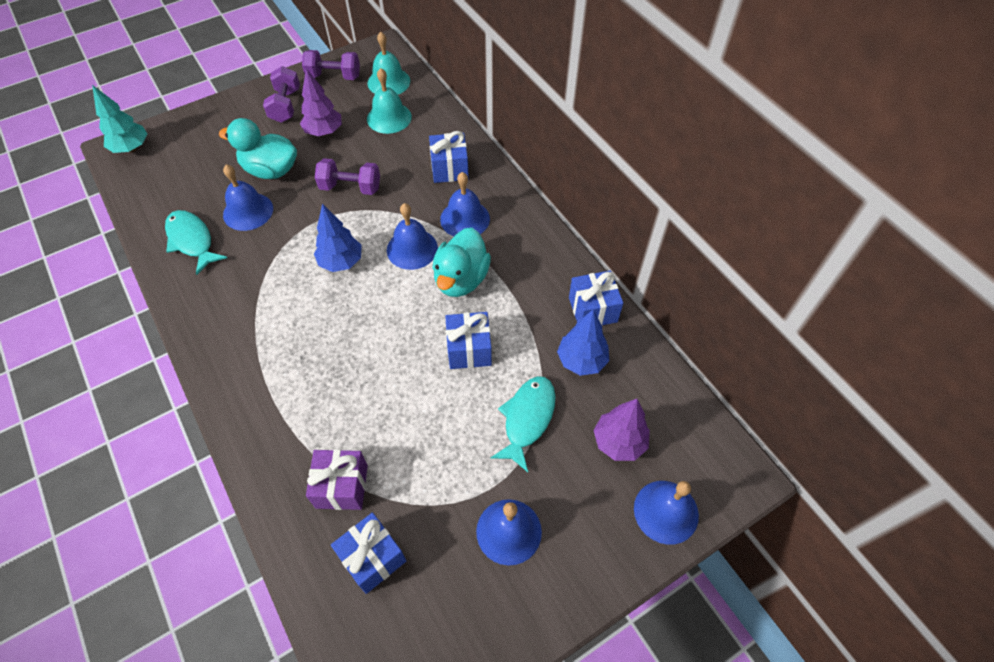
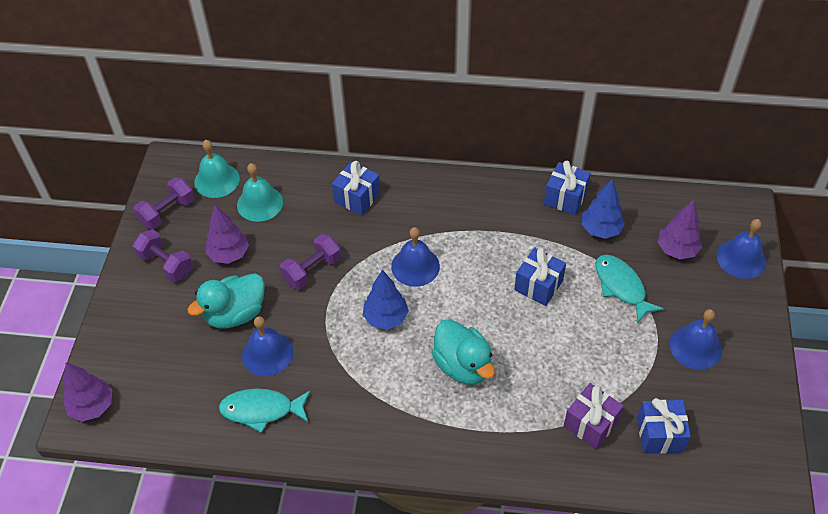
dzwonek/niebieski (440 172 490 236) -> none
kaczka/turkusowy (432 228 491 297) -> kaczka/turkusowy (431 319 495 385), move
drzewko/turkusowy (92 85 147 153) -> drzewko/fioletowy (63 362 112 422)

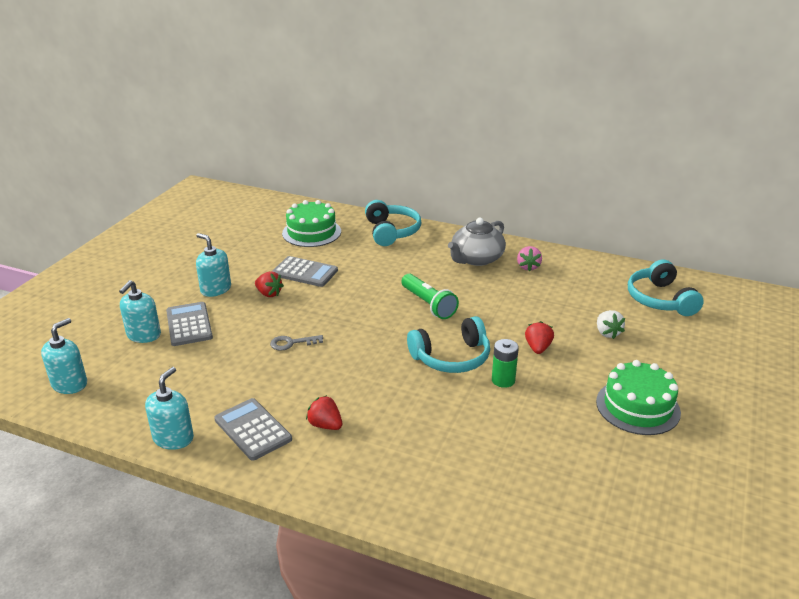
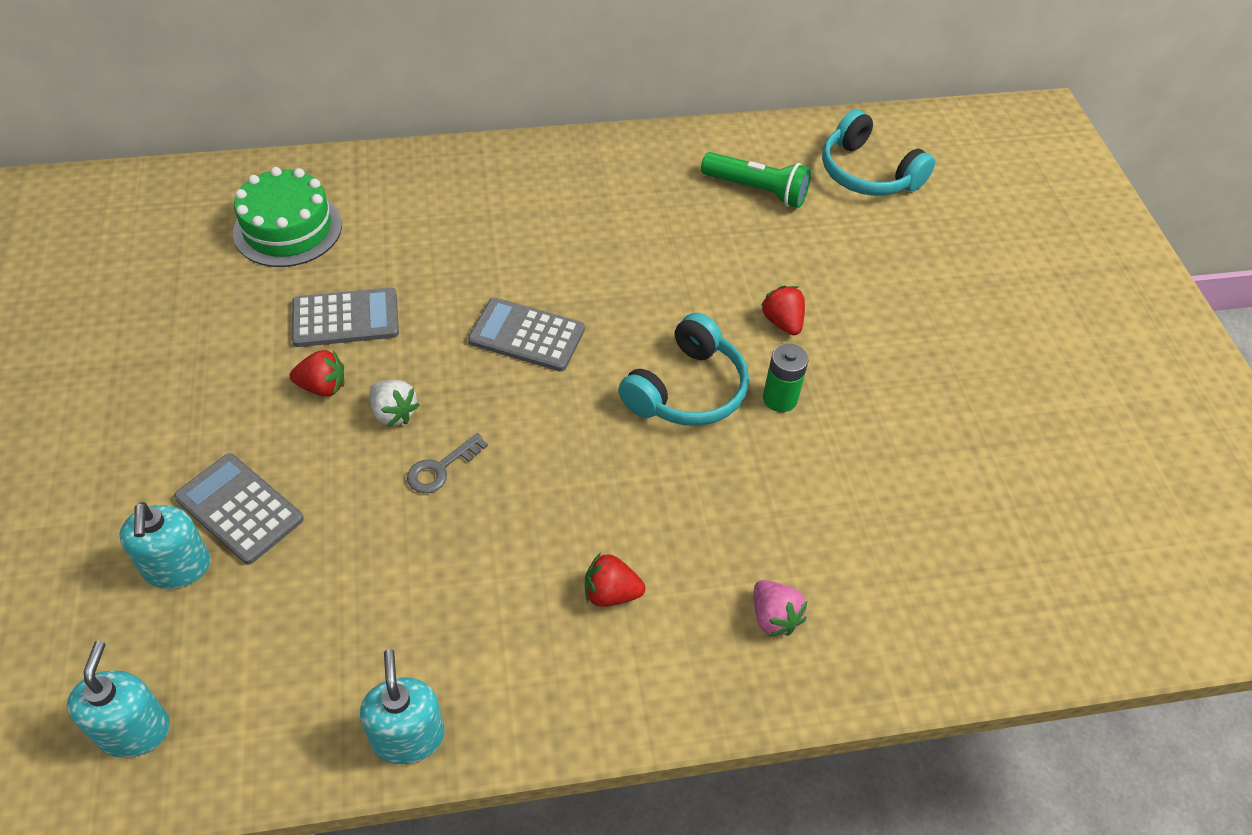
dozownik mydła/turkusowy (196 233 231 297) -> none
słuchawki/turkusowy (365 200 422 246) -> none
imbryk/szary (448 218 506 266) -> none
tort/zielony (596 360 681 435) -> none
kalkulator/szary (214 398 292 461) -> kalkulator/szary (468 297 585 372), move
latarka/zielony (401 274 459 319) -> latarka/zielony (701 152 811 208), move
truskawka/różowy (517 246 542 271) -> truskawka/różowy (754 580 807 637), move
truskawka/biały (597 310 625 339) -> truskawka/biały (369 380 419 427), move

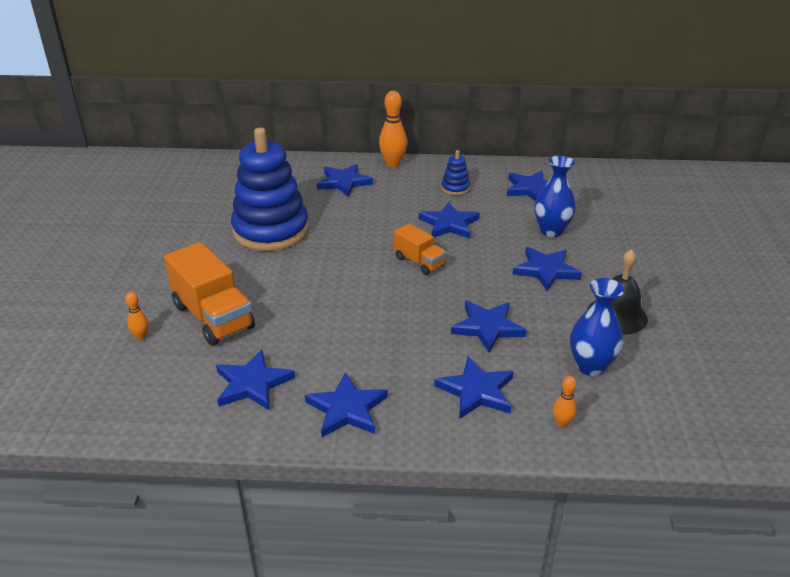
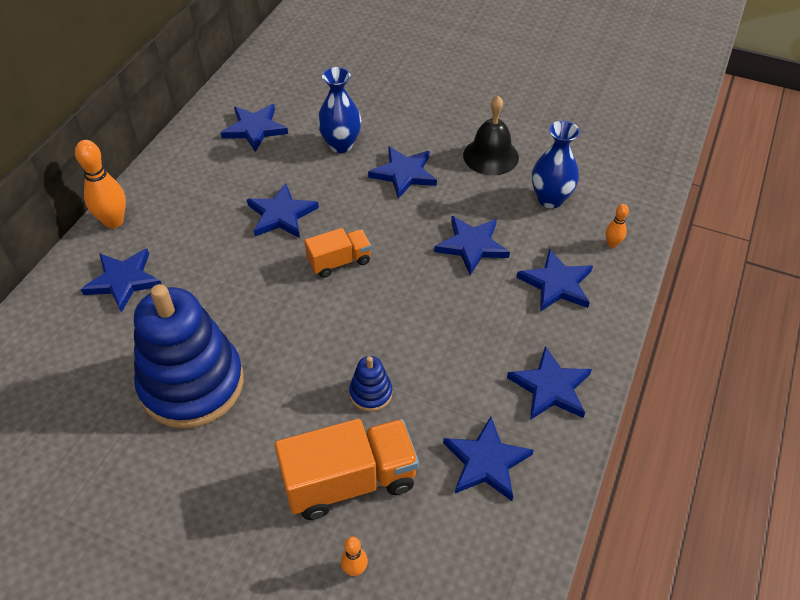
zabawka nakładanka/niebieski (441 150 470 195) -> zabawka nakładanka/niebieski (349 356 392 412), move

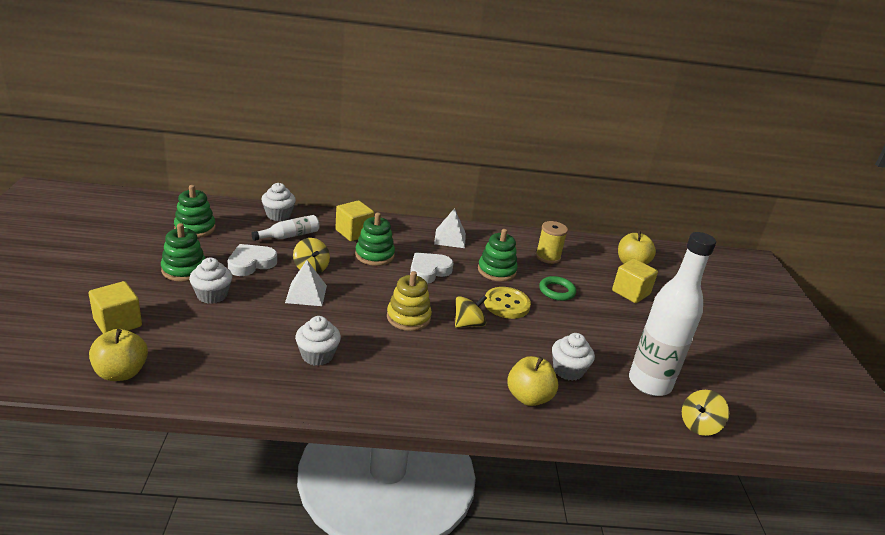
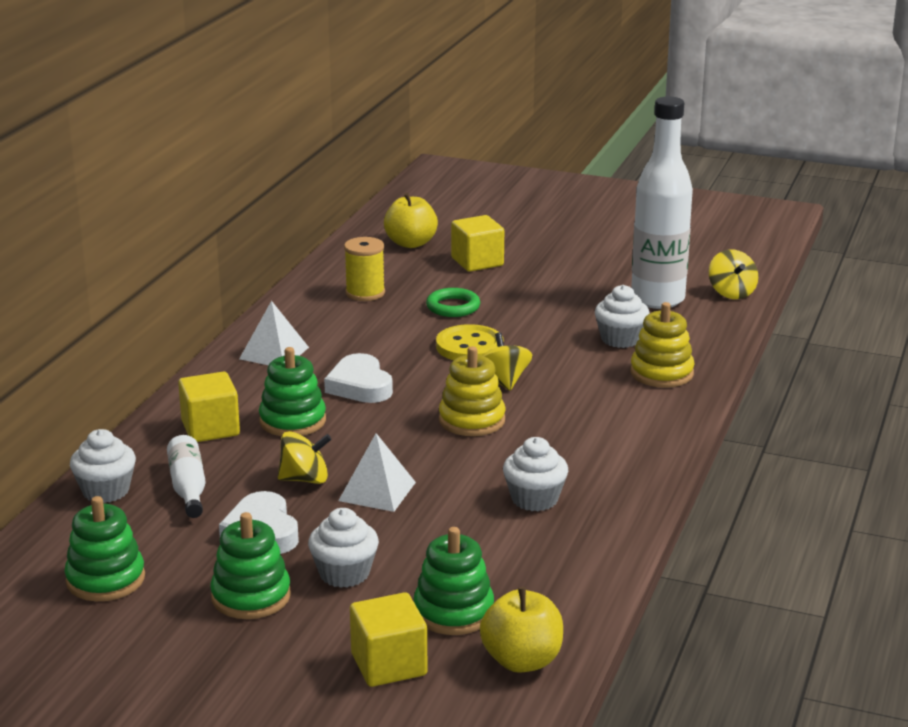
zabawka nakładanka/zielony (478 229 518 282) -> zabawka nakładanka/zielony (414 527 494 635), move
jabłko/żółty (507 356 558 406) -> zabawka nakładanka/żółty (630 302 695 388)

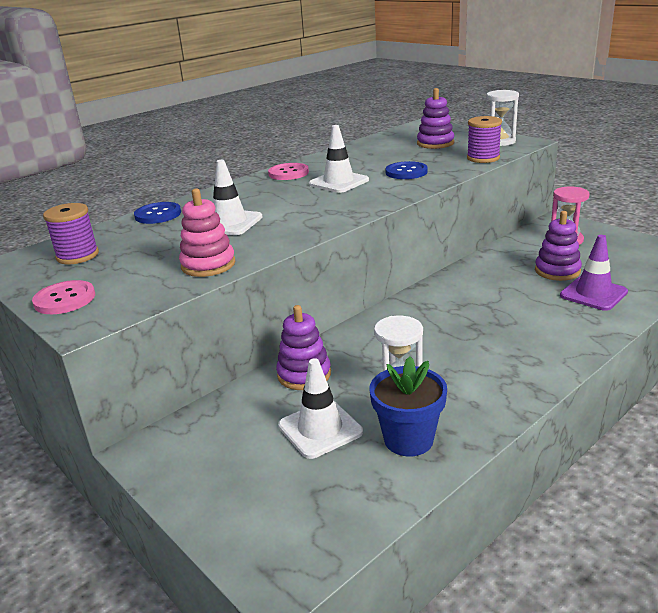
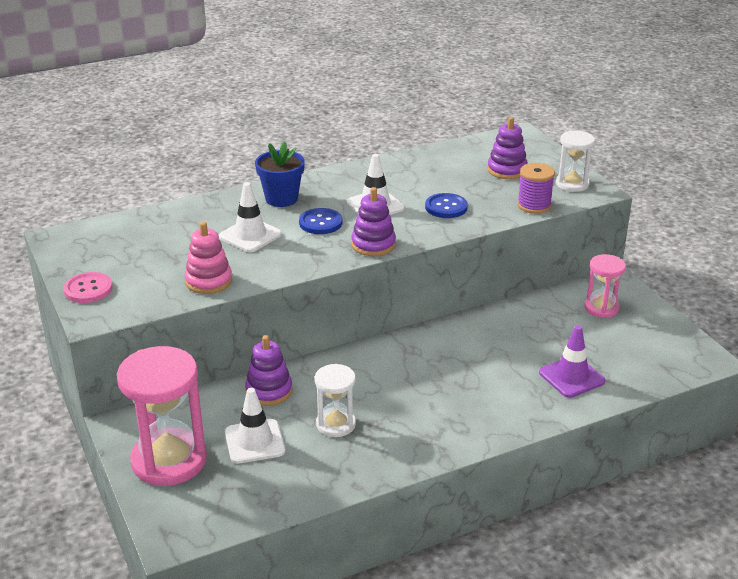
szpulka/fioletowy (43 203 99 264) -> none
guzik/różowy (268 163 309 180) -> none
none -> klepsydra/różowy (117 346 207 486)
guzik/niebieski (134 202 181 224) -> guzik/niebieski (299 208 342 234), move
doniczka/niebieski (370 357 447 456) -> doniczka/niebieski (255 142 305 207), move
zabawka nakładanka/fioletowy (535 211 582 281) -> zabawka nakładanka/fioletowy (351 187 396 256), move

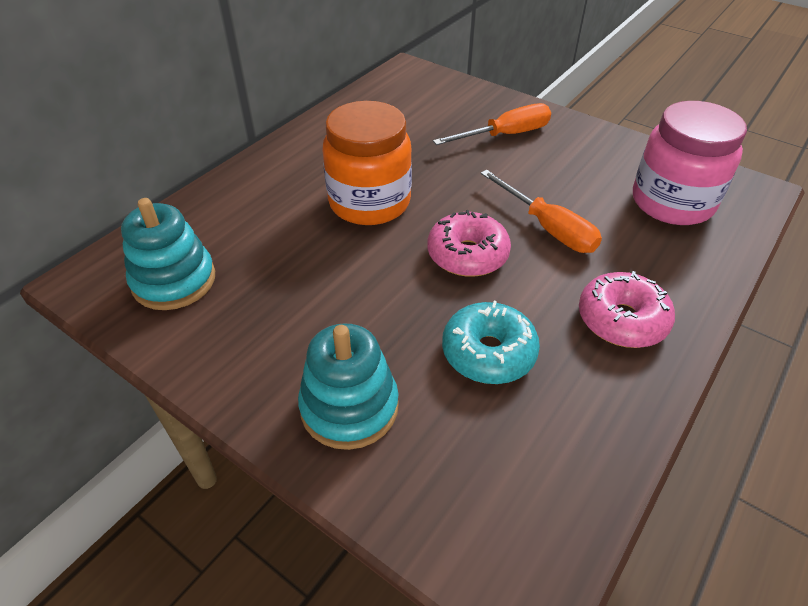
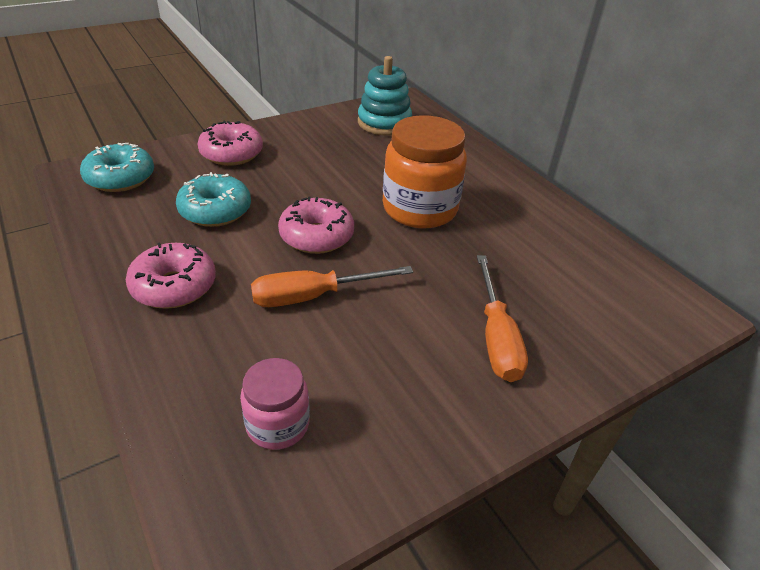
none -> donut/turkusowy (80 143 154 192)
zabawka nakładanka/turkusowy (298 323 399 450) -> donut/różowy (198 121 263 166)
słoik/różowy (633 101 747 225) -> słoik/różowy (240 358 310 450), x0.55

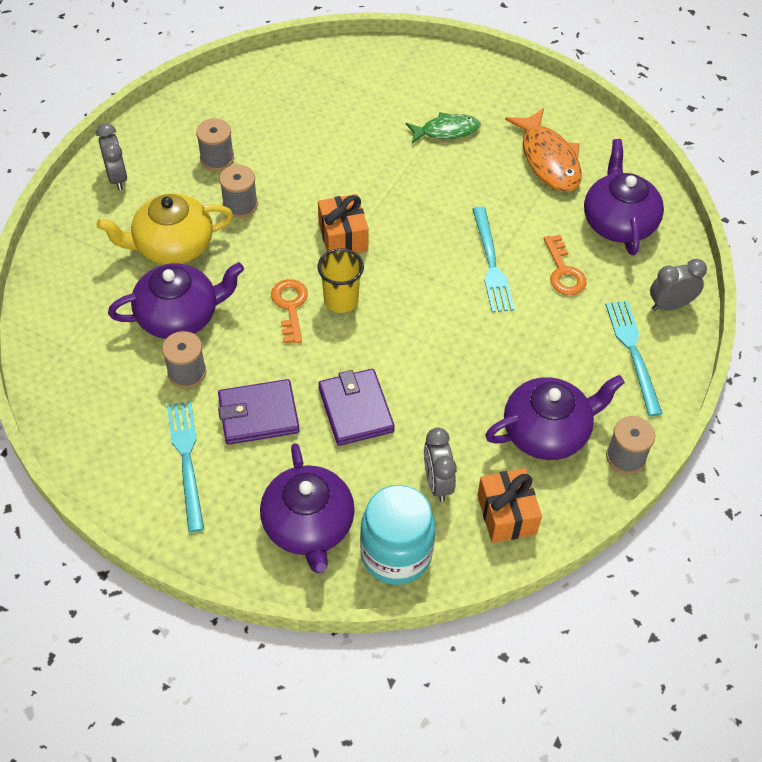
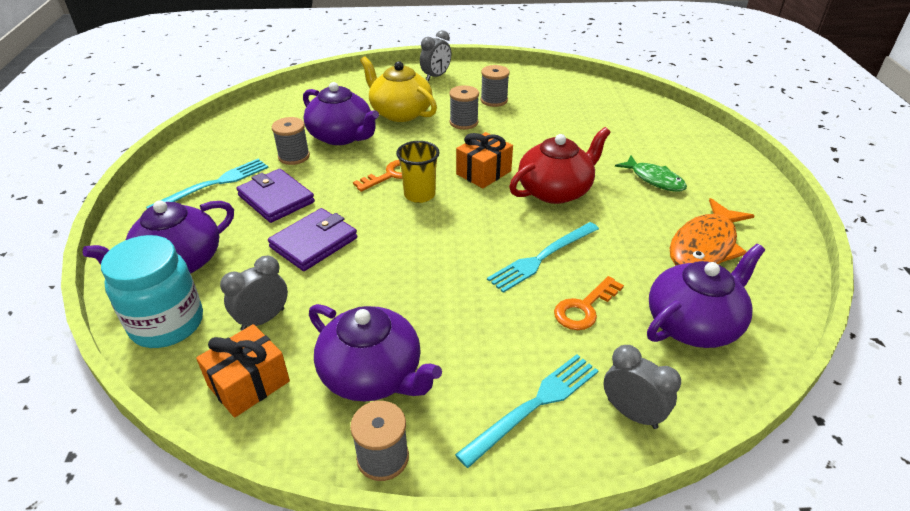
none -> imbryk/czerwony (509 127 611 204)

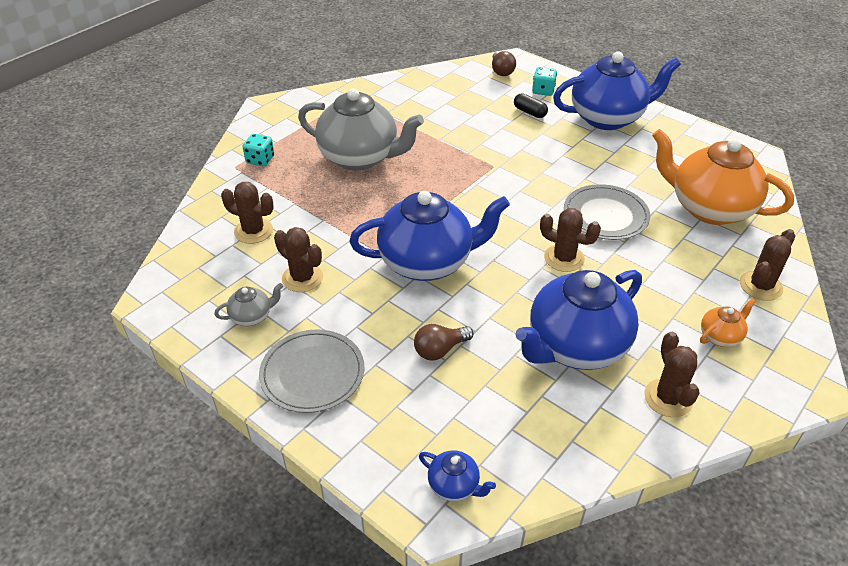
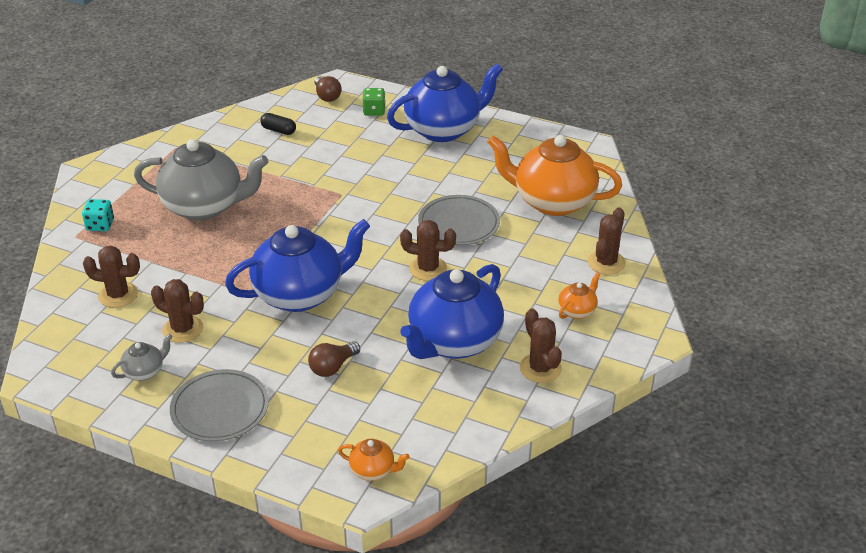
kapsułka/czarny (514 94 548 118) -> kapsułka/czarny (260 113 296 135), move
imbryk/niebieski (419 450 496 501) -> imbryk/pomarańczowy (338 439 410 481)
kostka do gry/turkusowy (532 67 557 96) -> kostka do gry/zielony (362 88 386 116)

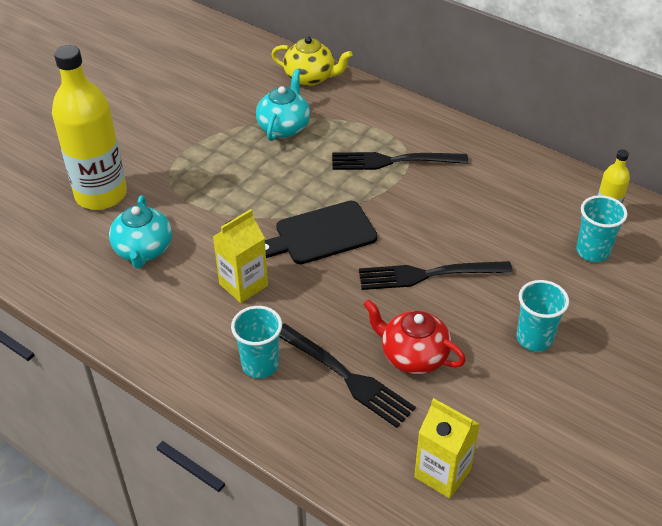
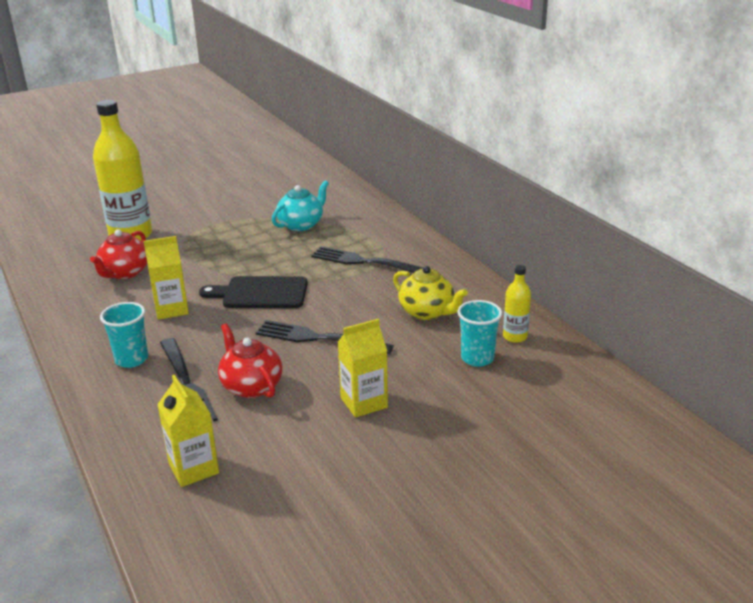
imbryk/żółty (271 37 353 86) -> imbryk/żółty (393 266 468 320), move
szklanka/turkusowy (516 280 569 351) -> karton mleka/żółty (337 319 388 418)
imbryk/turkusowy (109 195 172 268) -> imbryk/czerwony (90 229 147 279)

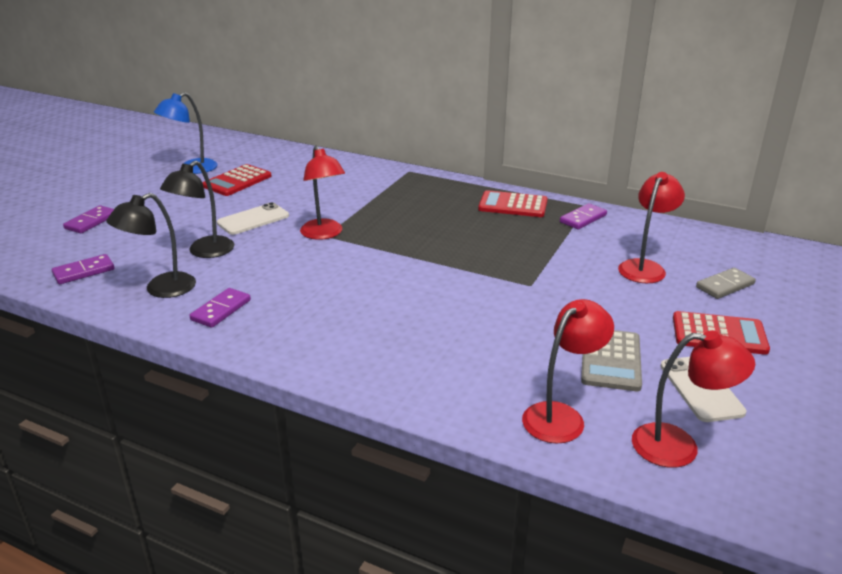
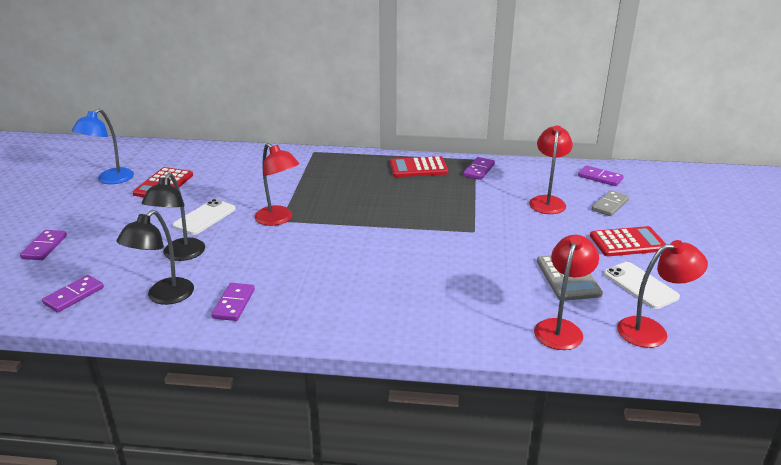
none -> kostka domina/fioletowy (578 165 624 186)

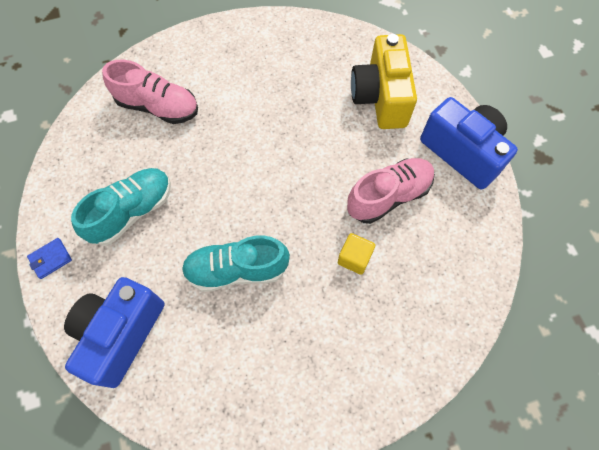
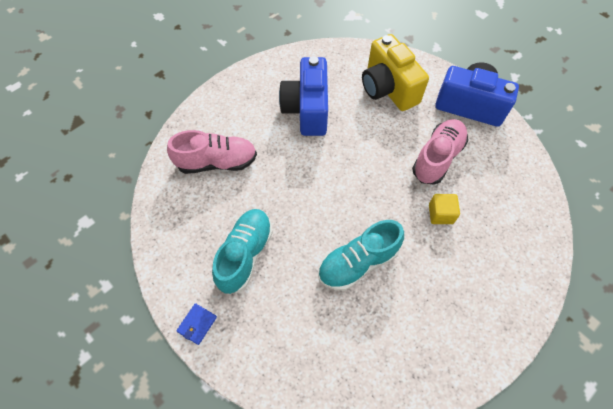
aparat fotograficzny/niebieski (64 277 165 388) -> aparat fotograficzny/niebieski (279 56 328 136), move

